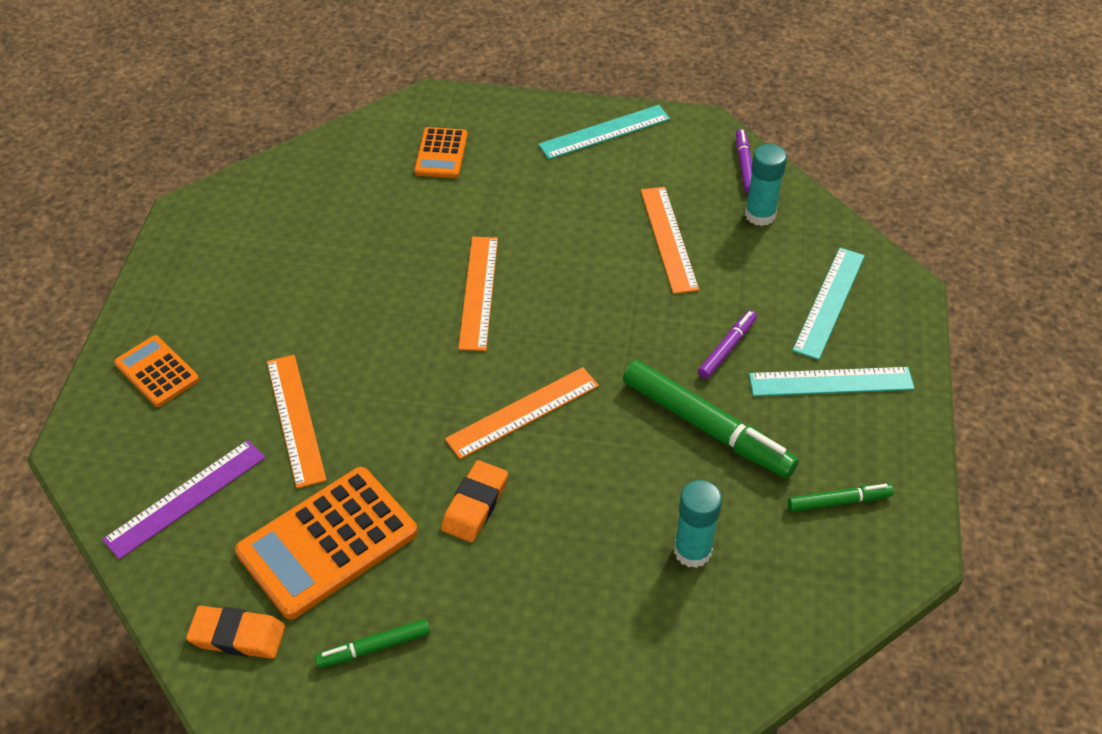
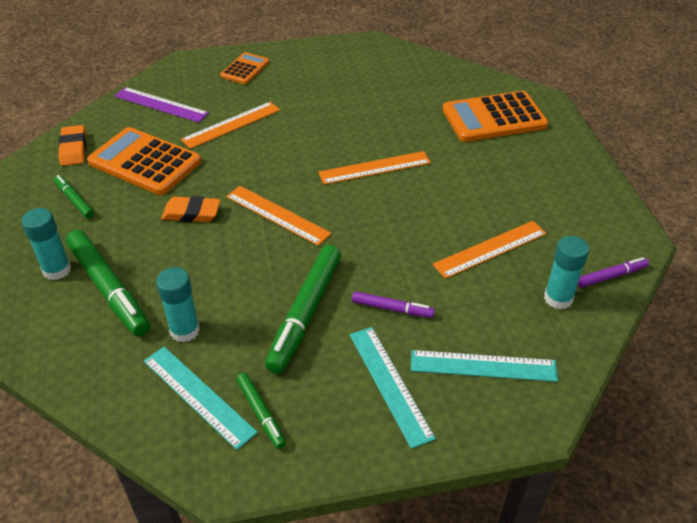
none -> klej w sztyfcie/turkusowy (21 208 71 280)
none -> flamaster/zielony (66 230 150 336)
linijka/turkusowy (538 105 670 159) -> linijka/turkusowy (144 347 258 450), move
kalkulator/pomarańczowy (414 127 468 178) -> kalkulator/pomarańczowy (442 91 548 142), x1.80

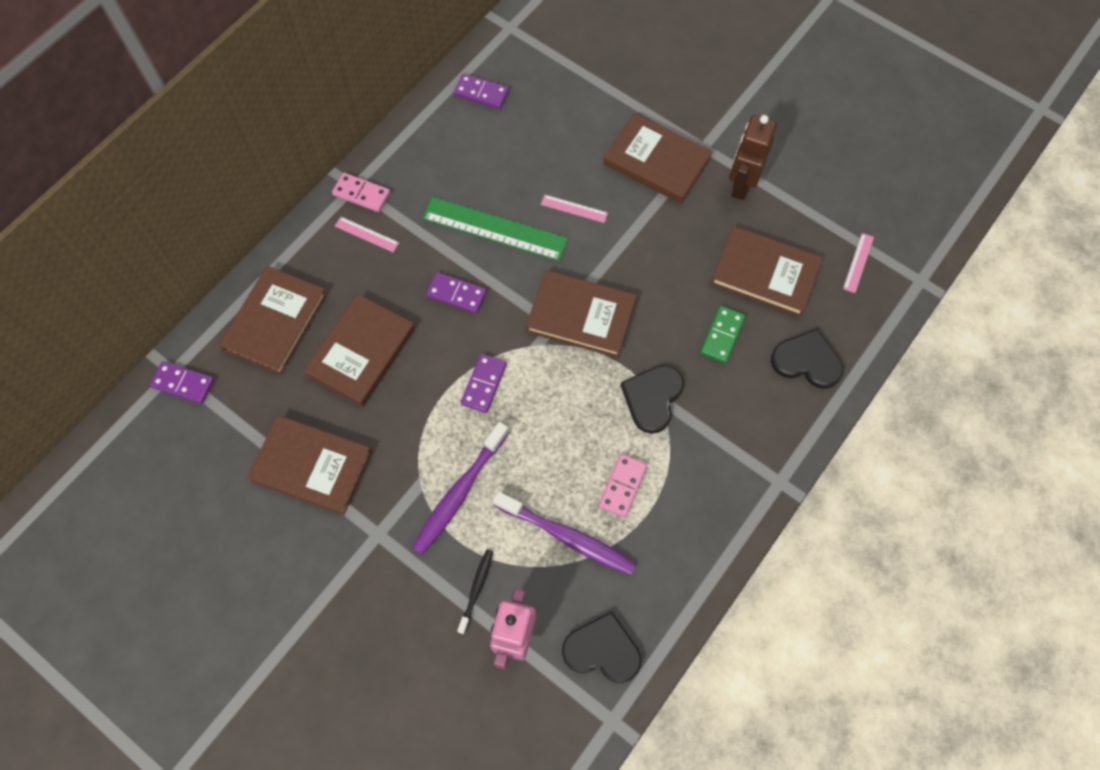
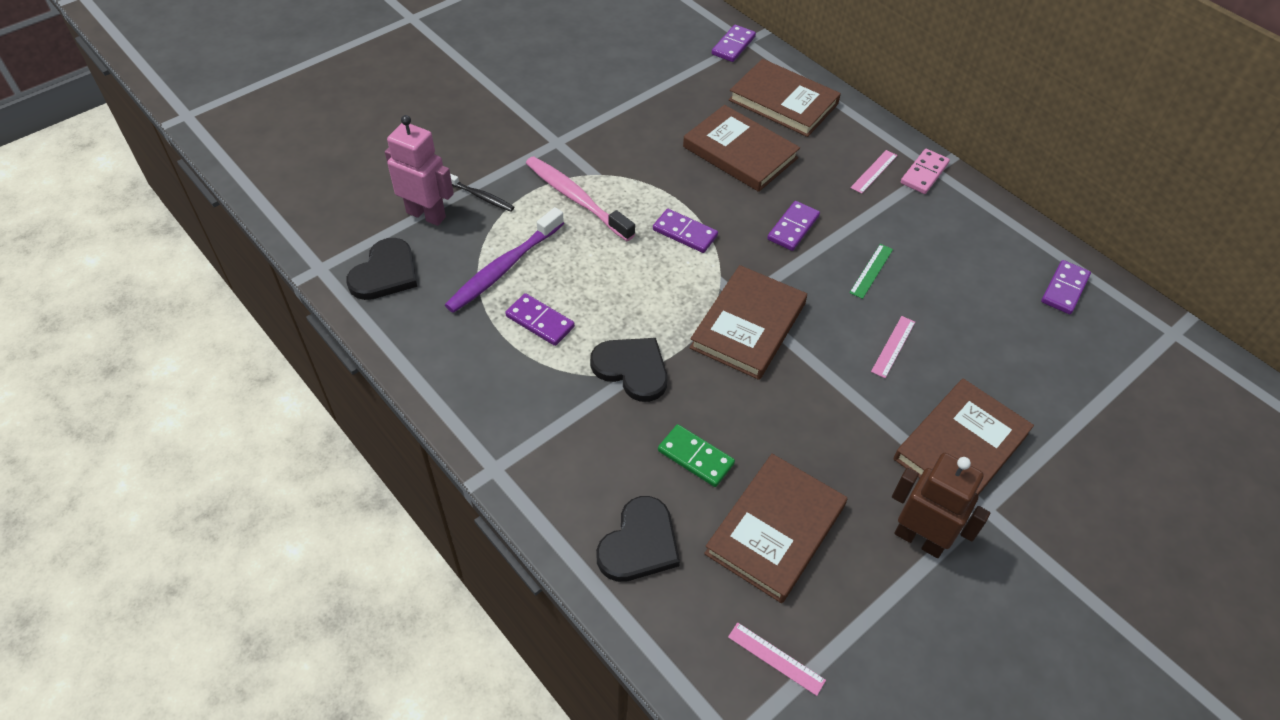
książka/brązowy (247 415 372 515) -> none
szczoteczka do zębów/fioletowy (412 422 509 555) -> szczoteczka do zębów/różowy (526 156 635 241)
kostka domina/różowy (599 454 647 518) -> kostka domina/fioletowy (505 293 575 346)
linijka/zielony (422 197 568 261) -> linijka/zielony (849 244 893 299), x0.46

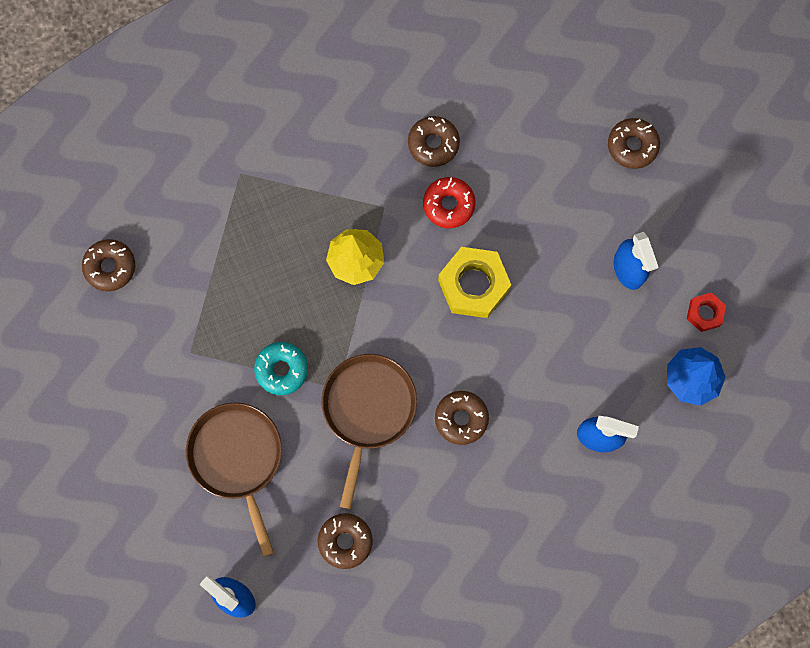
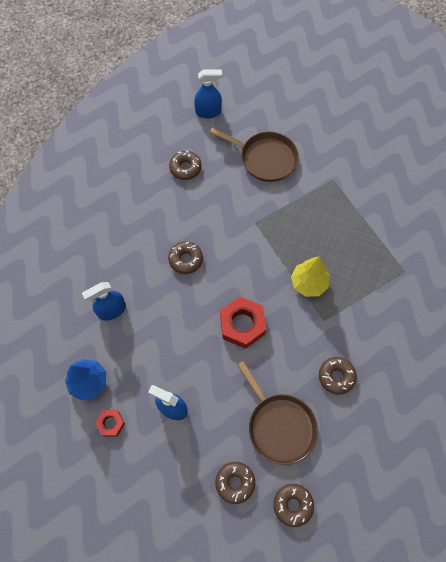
donut/turkusowy (254 342 308 395) -> none
donut/czerwony (423 177 475 228) -> none
donut/brązowy (82 239 135 291) -> donut/brązowy (273 484 314 527), move
patelnia/brązowy (321 354 417 509) -> patelnia/brązowy (237 361 318 465), move
nakrętka/żółty (438 247 511 318) -> nakrętka/czerwony (220 297 266 349)

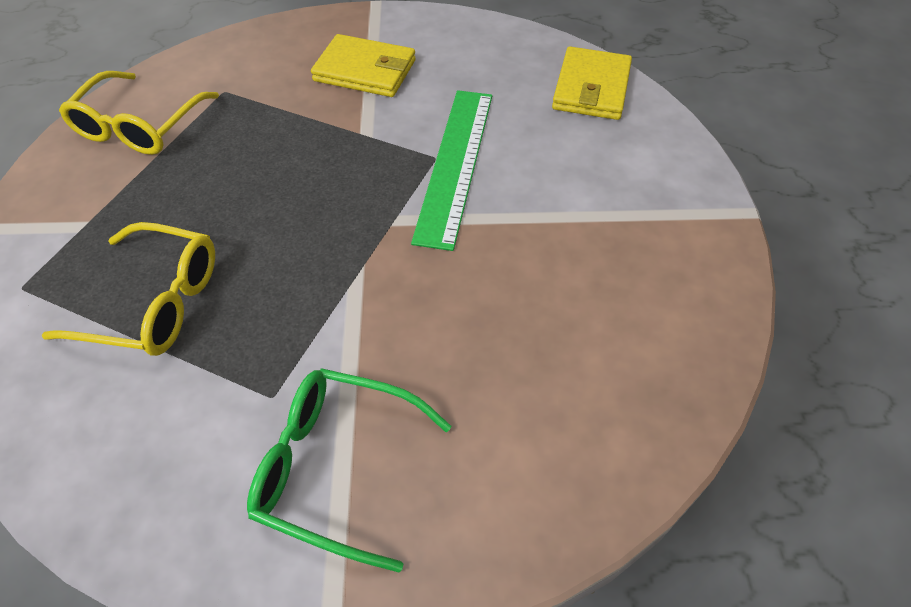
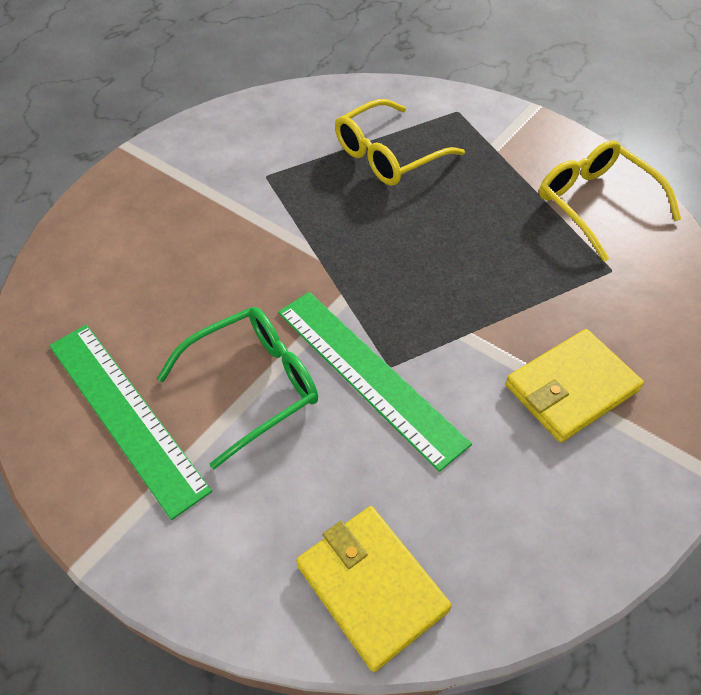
none -> linijka/zielony (49 325 212 520)
okulary/zielony (247 368 452 573) -> okulary/zielony (157 307 318 469), move

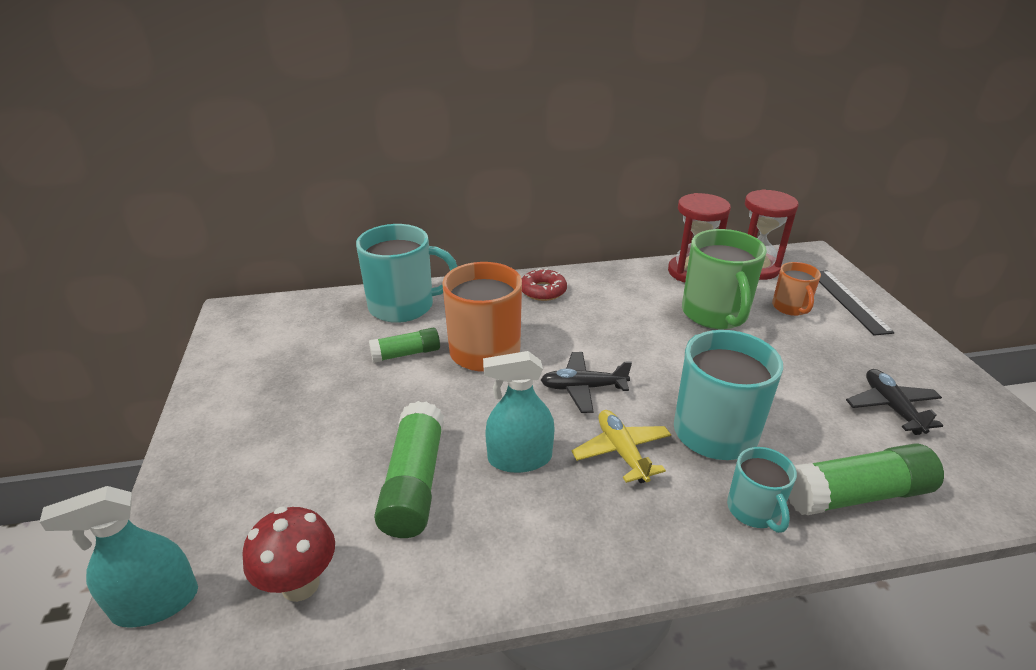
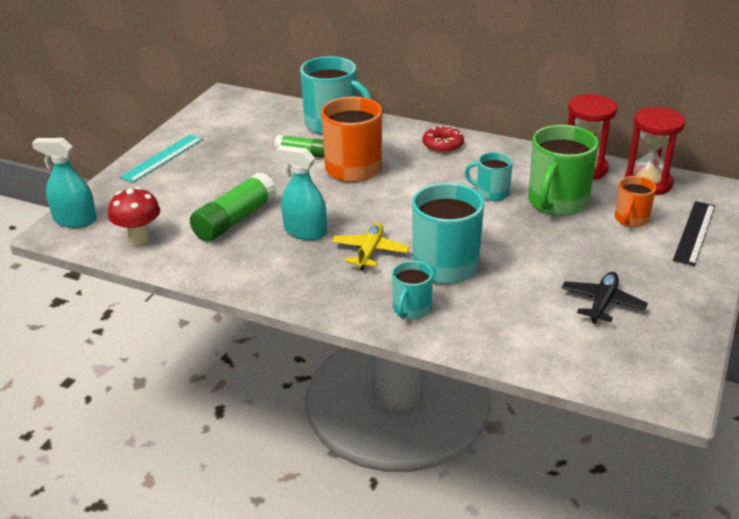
samolot/czarny (541 352 632 413) -> none
klej w sztyfcie/zielony (789 444 944 515) -> none
none -> linijka/turkusowy (120 135 203 183)
none -> kubek/turkusowy (465 152 513 201)

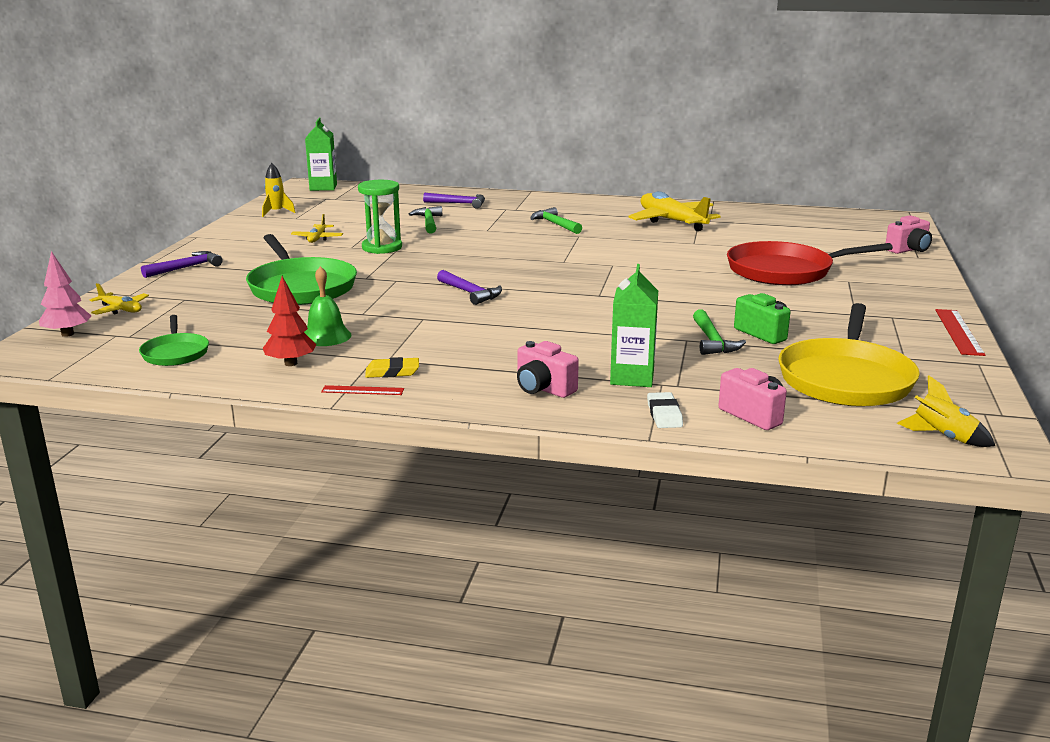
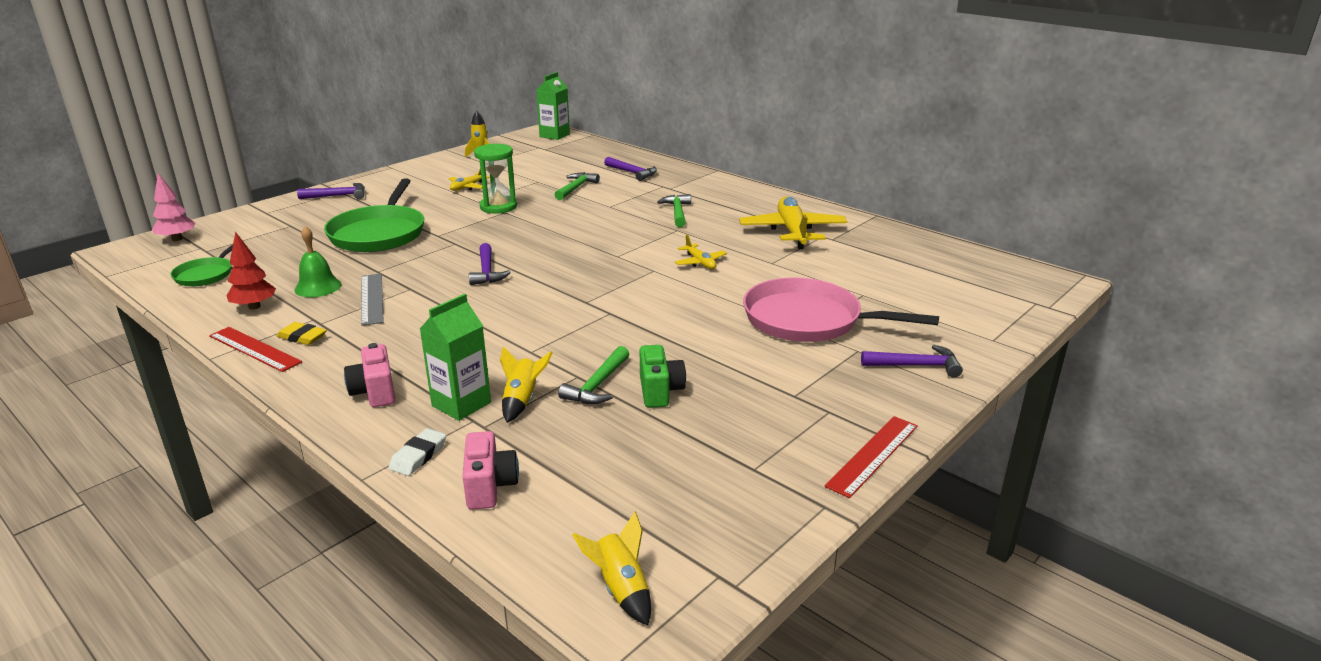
patelnia/żółty (778 303 920 407) -> none
aparat fotograficzny/różowy (886 215 932 254) -> none
none -> linijka/szary (361 274 384 326)
none -> rakieta/żółty (500 346 553 423)
none -> młotek/fioletowy (861 345 963 377)
samolot/żółty (90 283 149 315) -> samolot/żółty (675 234 727 269), move
patelnia/czerwony (727 241 893 286) -> patelnia/różowy (743 277 939 342)
linijka/czerwony (321 385 404 395) -> linijka/czerwony (209 327 302 372), x1.68

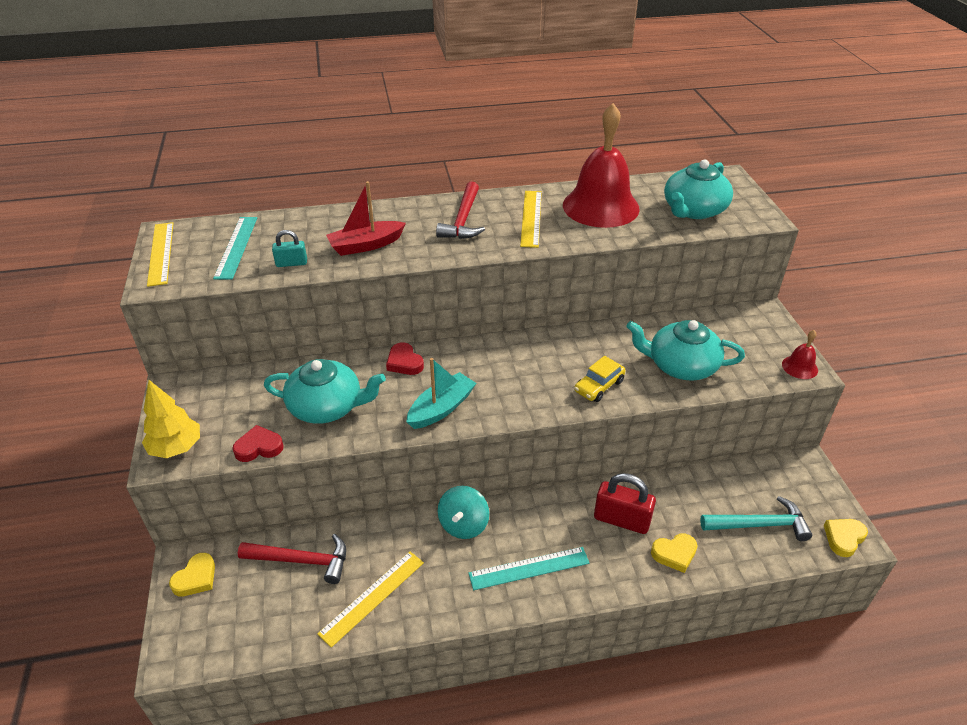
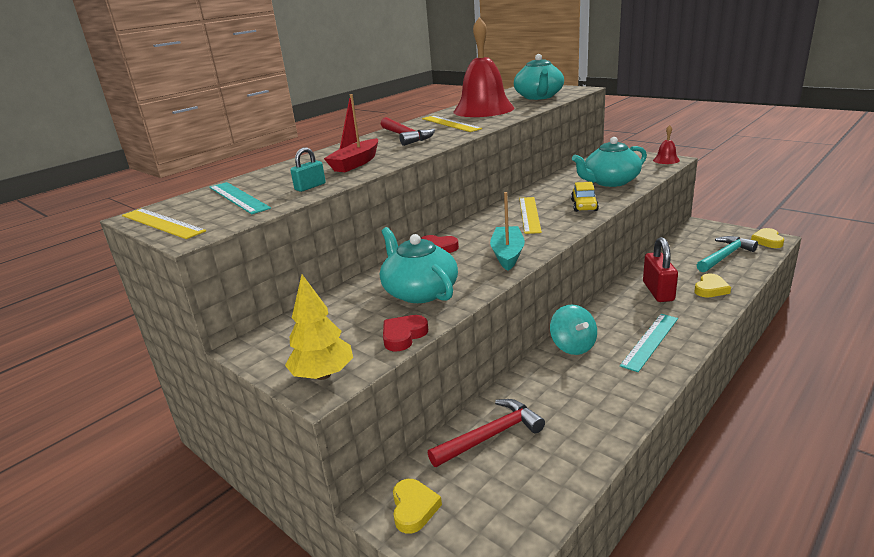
linijka/żółty (317 551 424 648) -> linijka/żółty (519 197 542 234), move
imbryk/turkusowy (264 359 386 424) -> imbryk/turkusowy (380 227 458 303), 90 degrees counterclockwise
kłódka/czerwony (594 473 656 534) -> kłódka/czerwony (643 237 678 302), 75 degrees counterclockwise

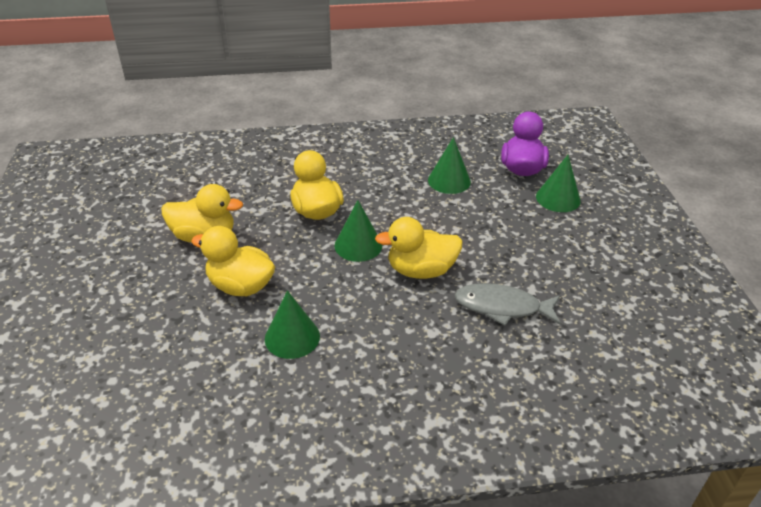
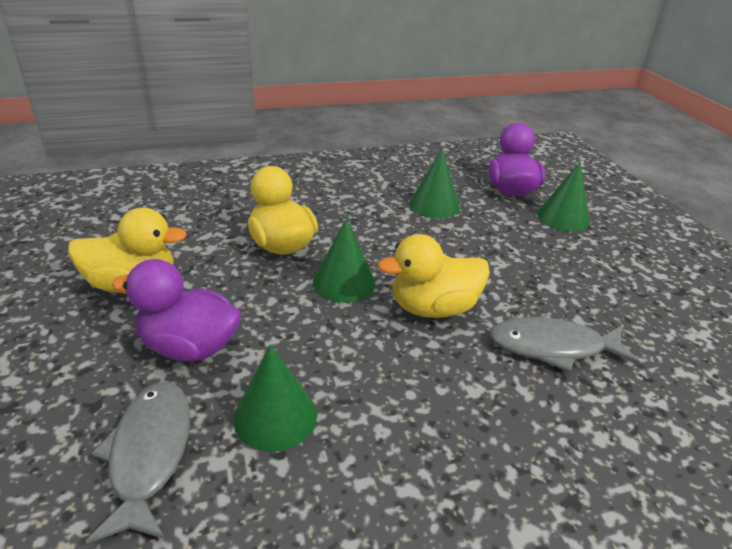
none -> ryba/szary (85 382 190 544)
kaczka/żółty (191 226 275 296) -> kaczka/fioletowy (112 259 241 361)

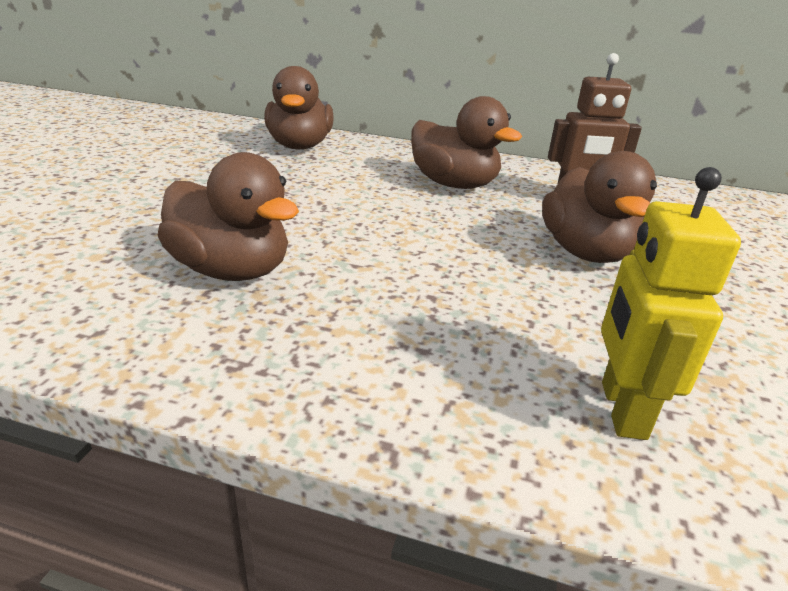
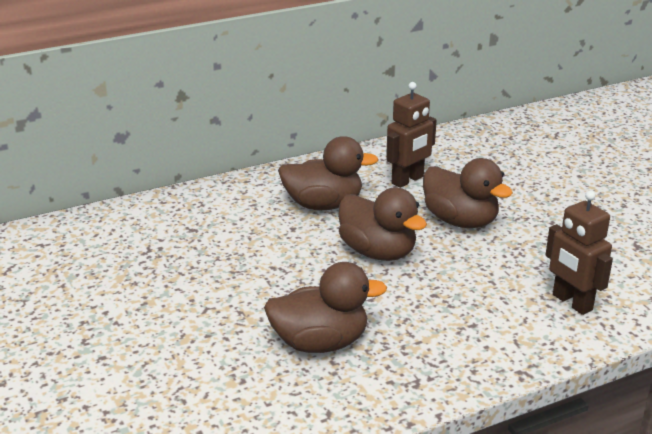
kaczka/brązowy (264 66 334 149) -> kaczka/brązowy (338 188 427 261), move
robot/żółty (601 167 741 440) -> robot/brązowy (545 191 613 315)

